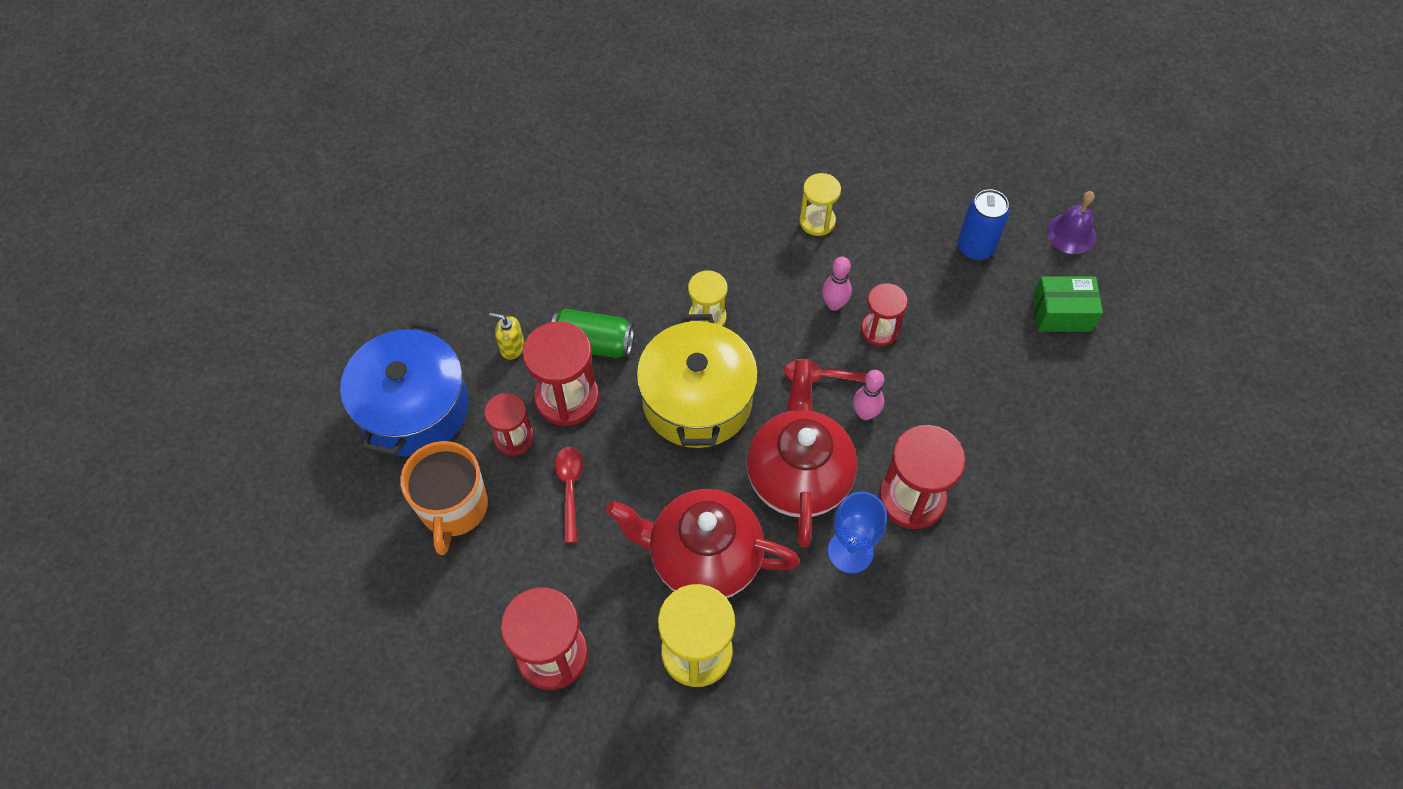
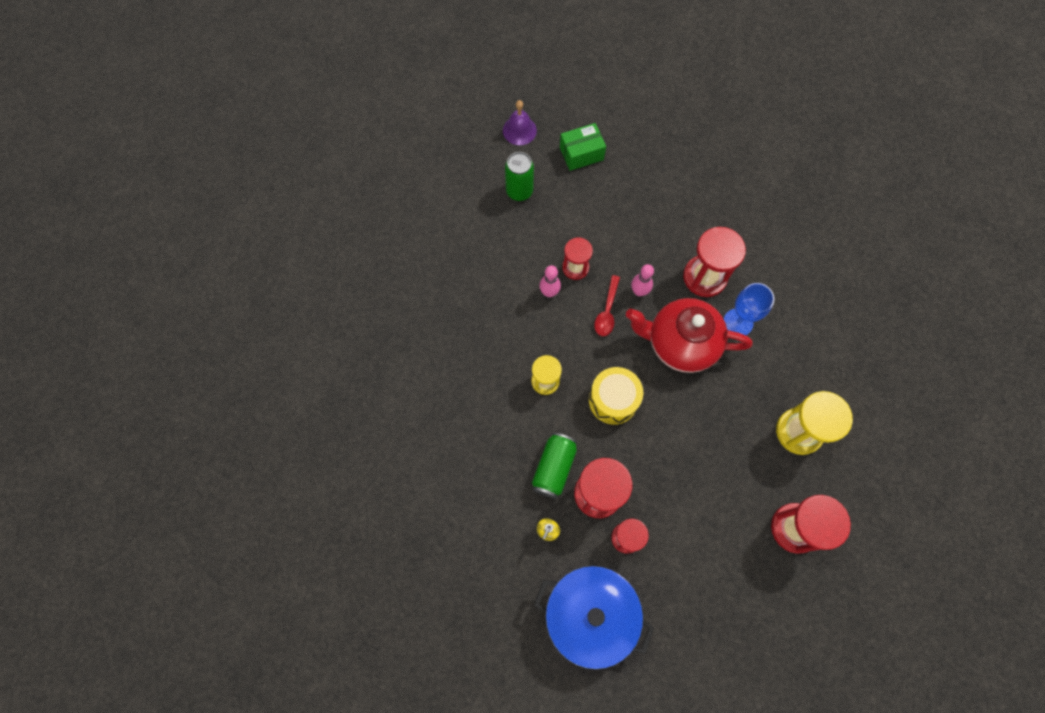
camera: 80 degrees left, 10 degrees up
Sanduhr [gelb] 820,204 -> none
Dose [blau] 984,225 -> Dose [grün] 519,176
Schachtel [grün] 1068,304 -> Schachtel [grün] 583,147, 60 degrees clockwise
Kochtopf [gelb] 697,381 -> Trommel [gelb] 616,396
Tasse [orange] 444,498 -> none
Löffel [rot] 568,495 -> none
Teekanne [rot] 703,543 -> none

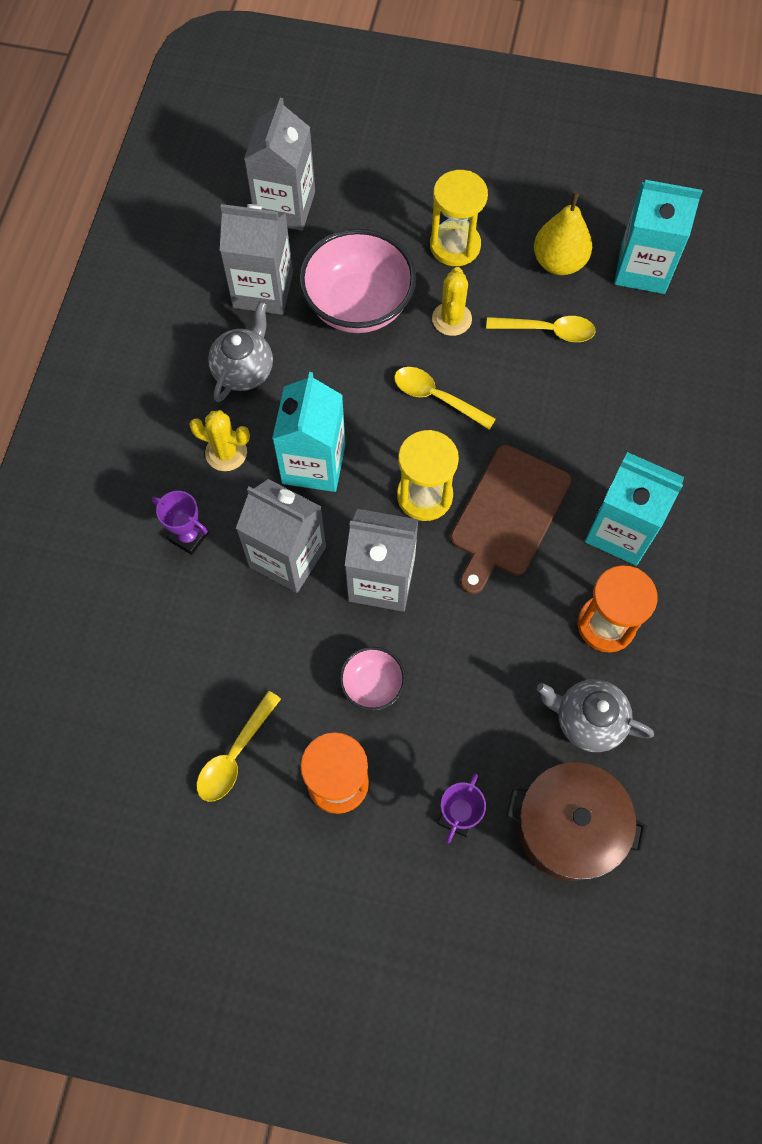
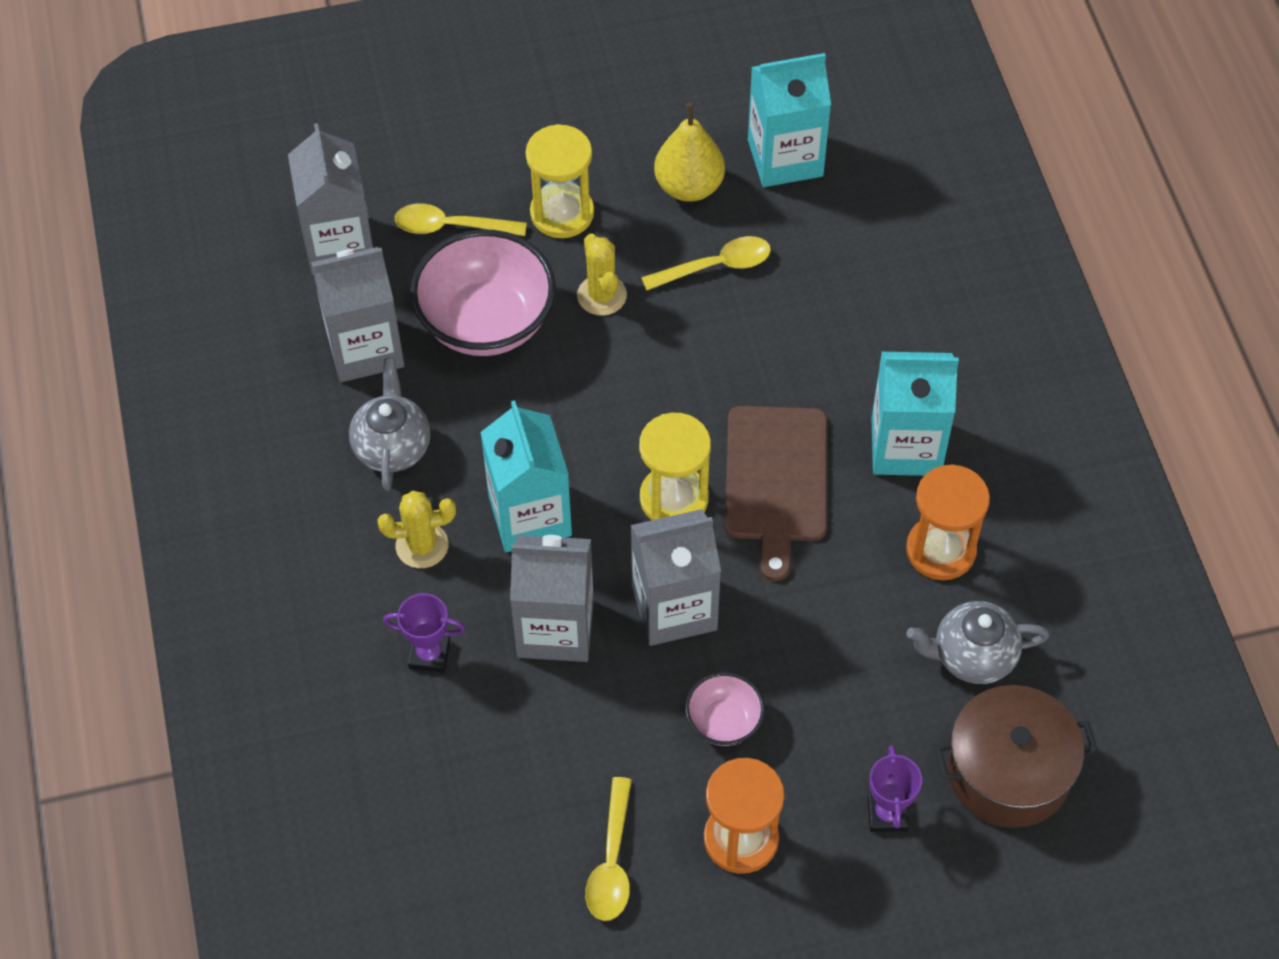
camera: 25 degrees left, 10 degrees down
Löffel [gelb] 445,398 -> Löffel [gelb] 461,219, shifted

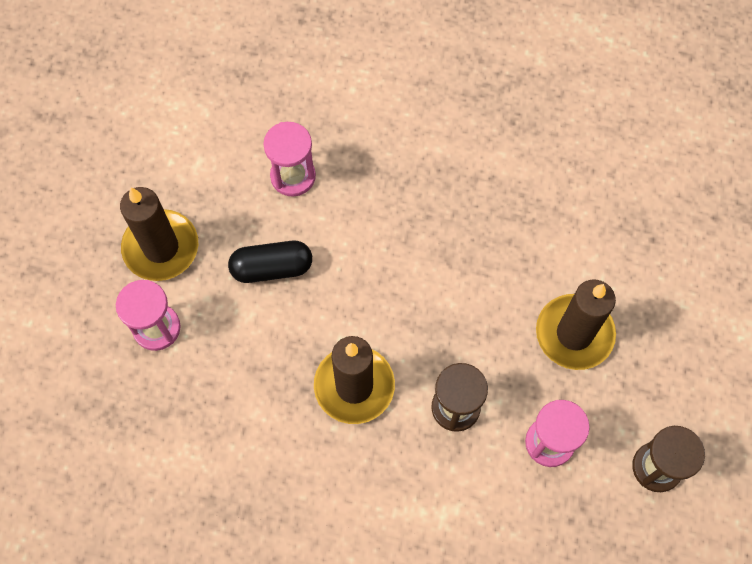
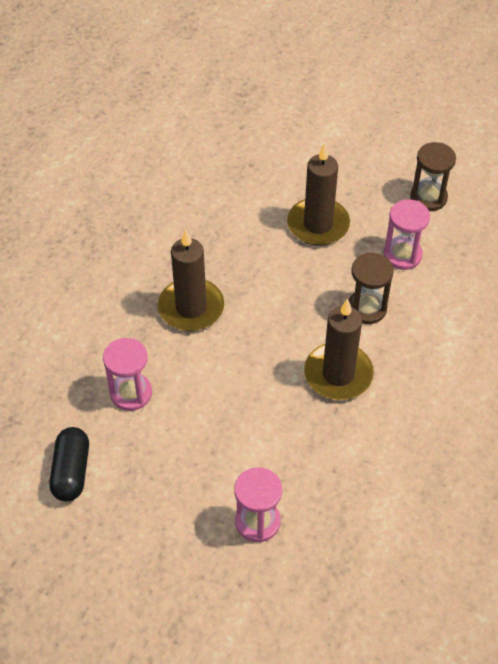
camera: 80 degrees left, 15 degrees down
Kerze [braun] 159,234 -> Kerze [braun] 191,280, shifted
Kapsel [schwarz] 270,262 -> Kapsel [schwarz] 69,464, shifted

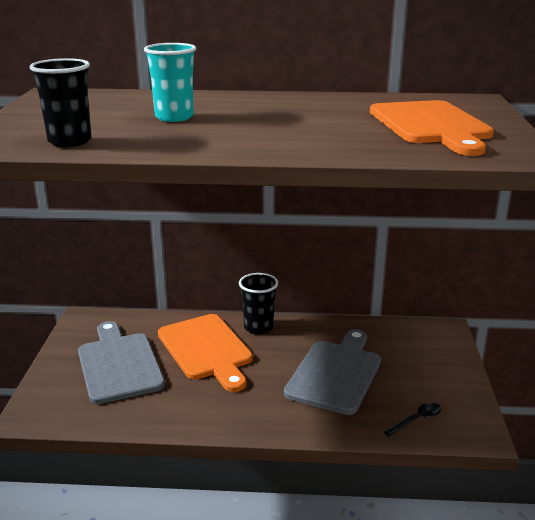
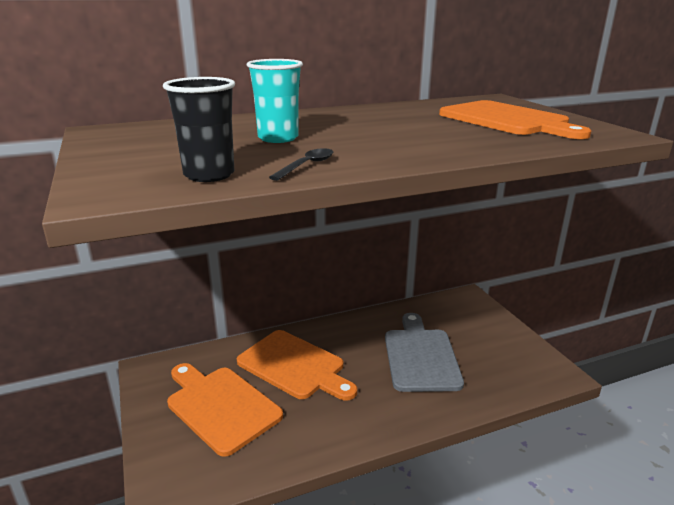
camera: 25 degrees left, 0 degrees up
Becher [schwarz] 258,304 -> none
Schneidebrett [grau] 121,362 -> Schneidebrett [orange] 225,410
Löffel [schwarz] 412,419 -> Löffel [schwarz] 301,164, shifted

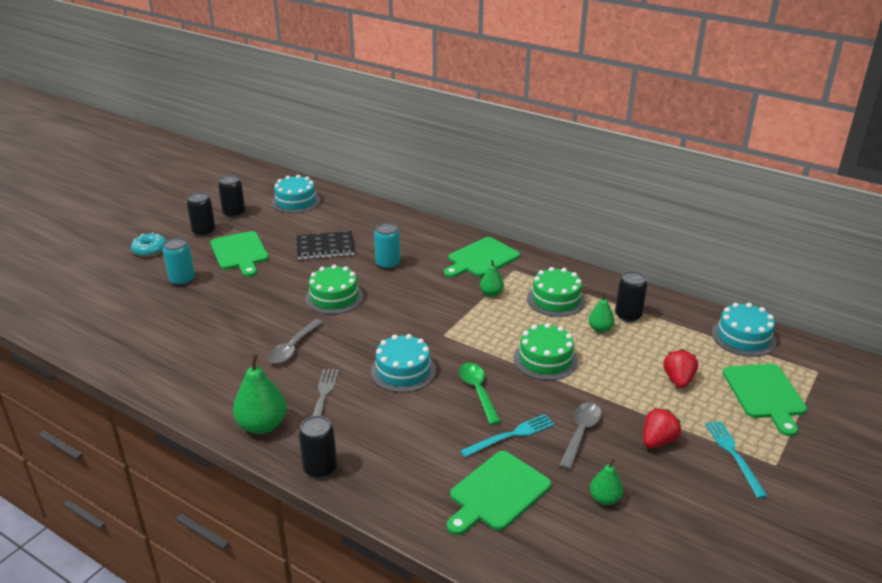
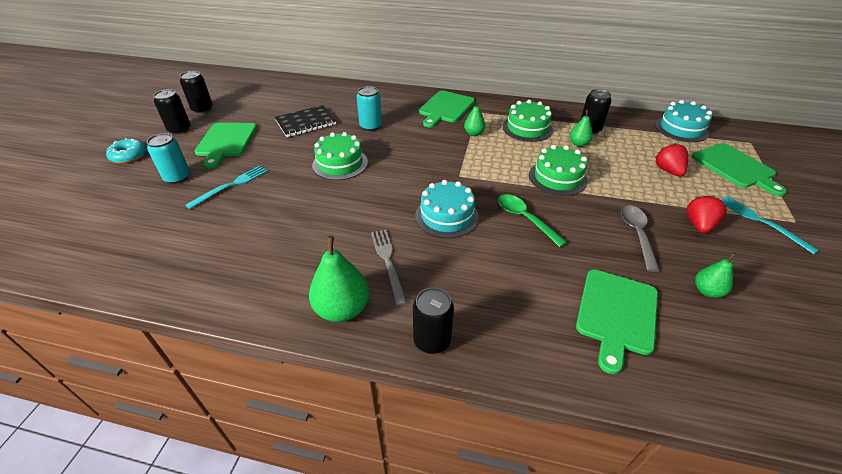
camera: 20 degrees left, 10 degrees up
Kuchen [türkis] 296,194 -> none
Schneidebrett [grün] 239,254 -> Schneidebrett [grün] 226,146, 45 degrees clockwise
Löffel [grau] 295,341 -> none
Gabel [türkis] 507,435 -> Gabel [türkis] 226,187, shifted

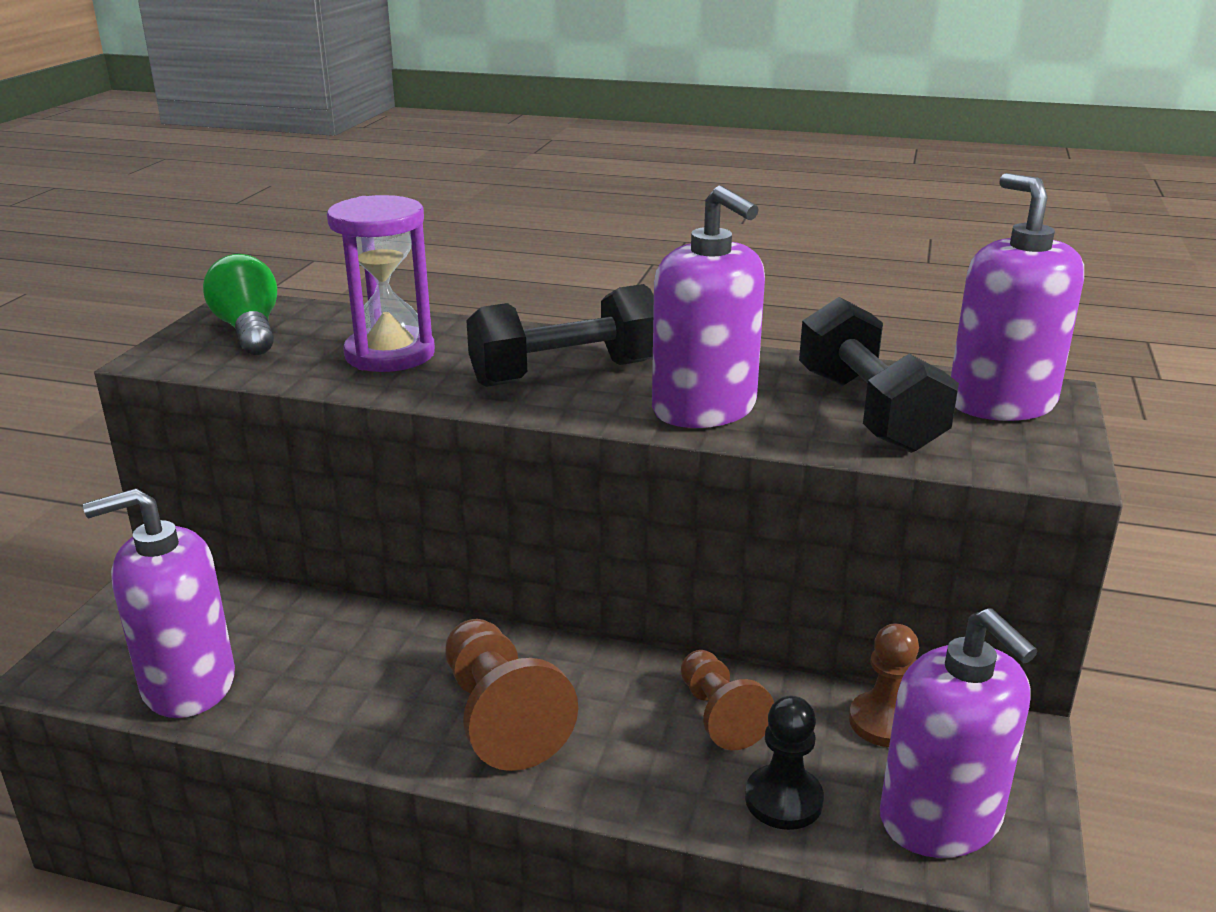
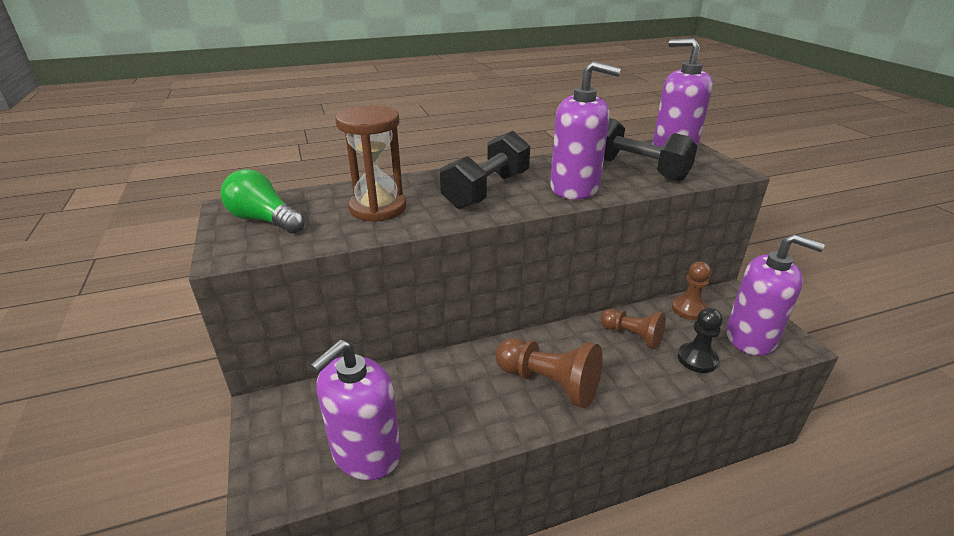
camera: 35 degrees left, 5 degrees up
Sanduhr [lila] 381,283 -> Sanduhr [braun] 370,163

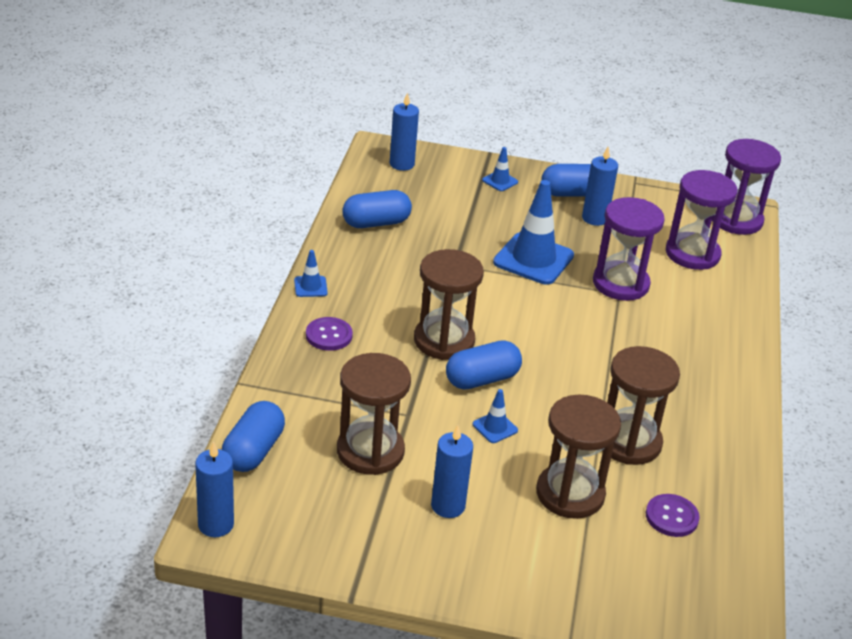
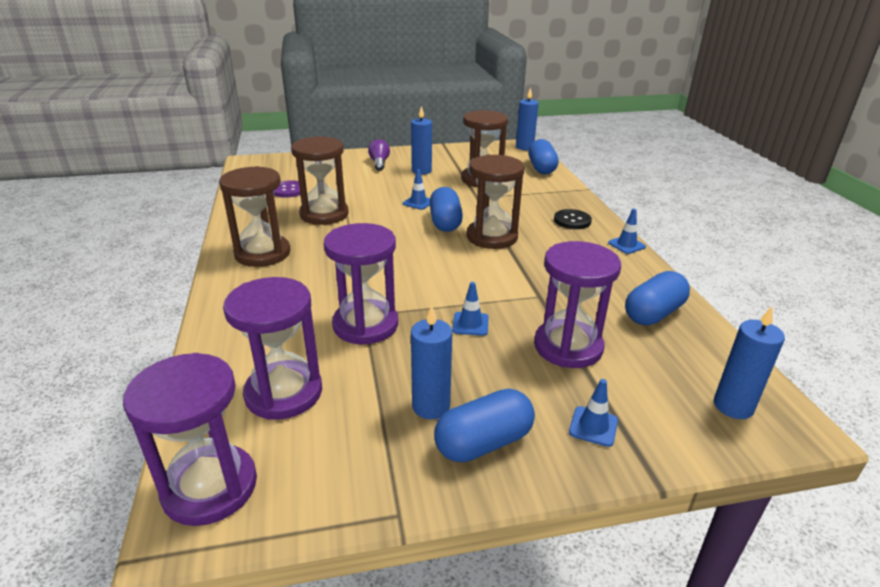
camera: 160 degrees right, 5 degrees down
Leitkegel [blau] 533,232 -> Leitkegel [blau] 470,309, x0.46
Knopf [lila] 329,334 -> Knopf [schwarz] 573,219
Kapsel [blau] 484,365 -> Kapsel [blau] 446,209, 45 degrees counterclockwise
Sanduhr [braun] 578,456 -> Sanduhr [braun] 254,216, shifted
none -> Glühbirne [lila] 379,155
none -> Sanduhr [lila] 577,304

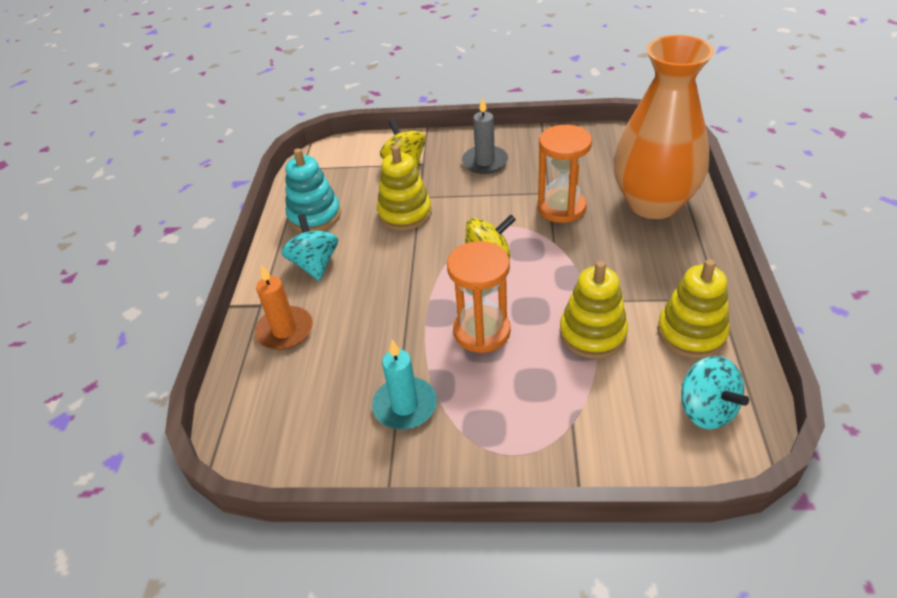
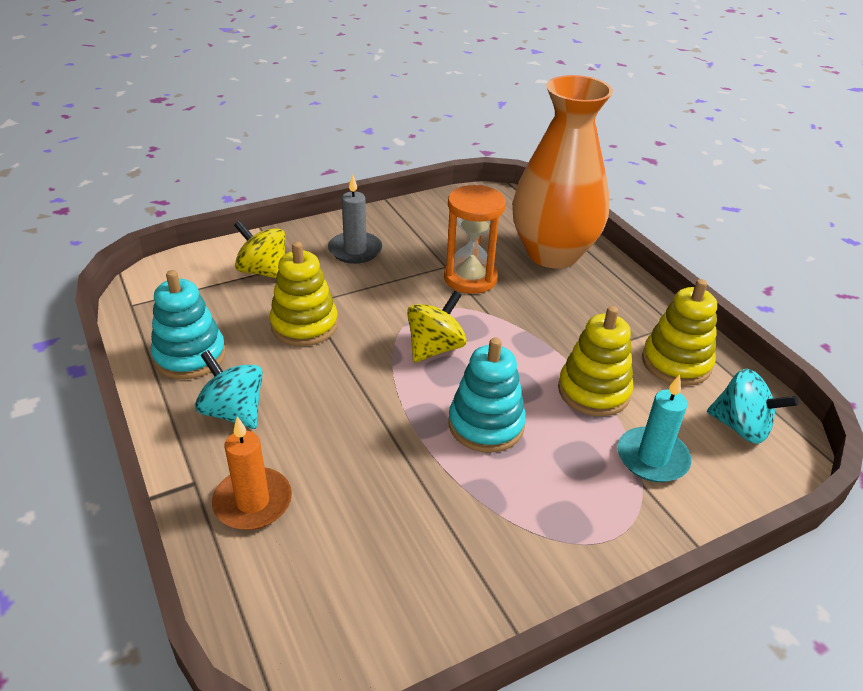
camera: 35 degrees left, 5 degrees down
Sanduhr [orange] 479,297 -> Stapelspielzeug [türkis] 487,395
Kerze [türkis] 404,384 -> Kerze [türkis] 654,428, shifted

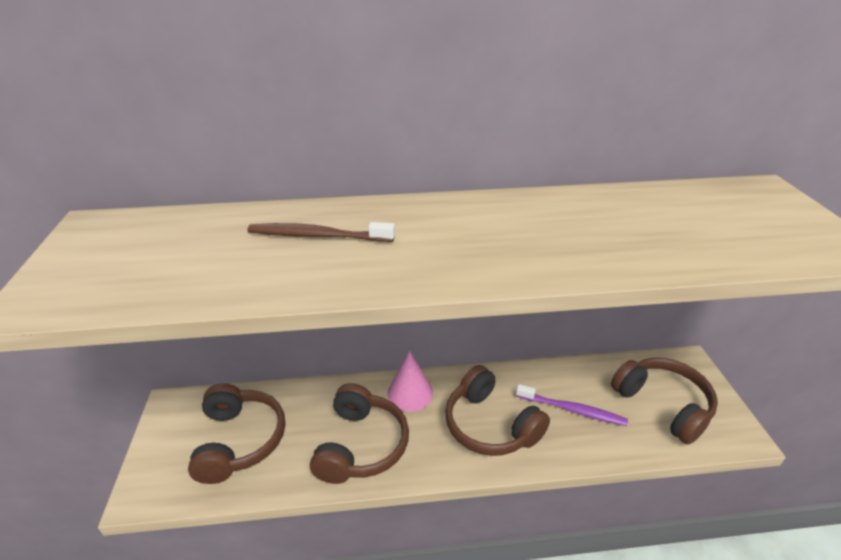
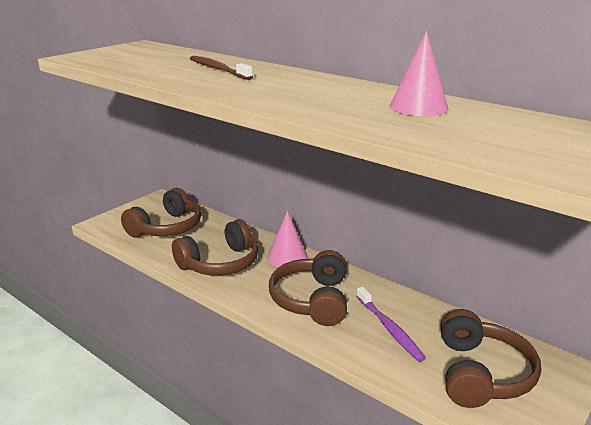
camera: 45 degrees right, 10 degrees down
none -> Kegel [rosa] 419,73

